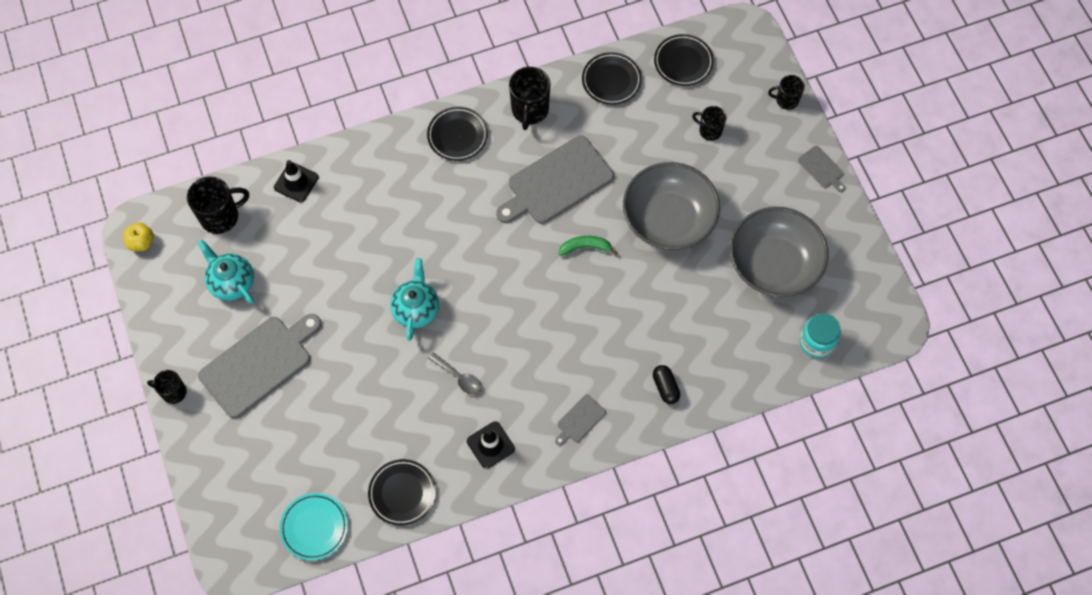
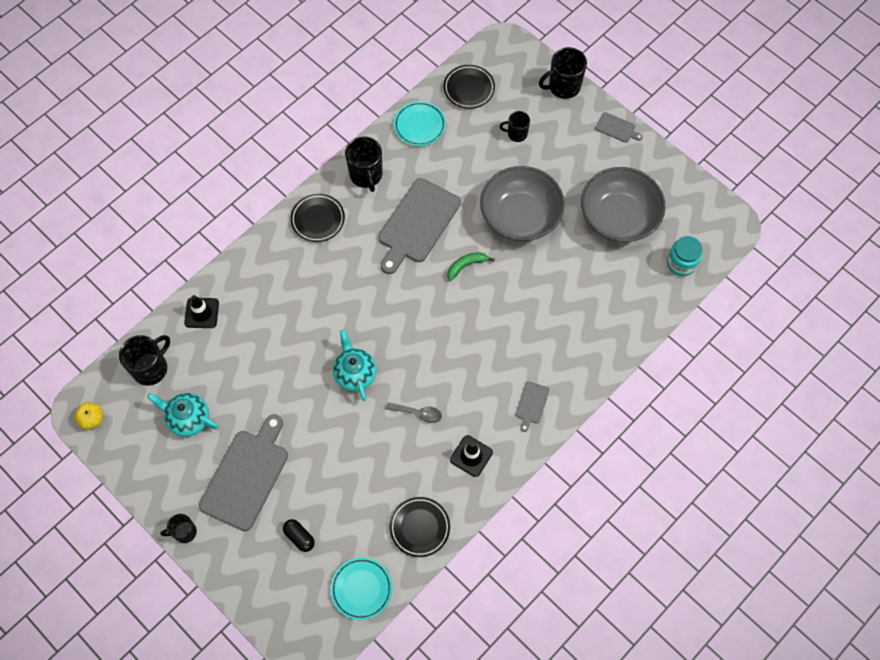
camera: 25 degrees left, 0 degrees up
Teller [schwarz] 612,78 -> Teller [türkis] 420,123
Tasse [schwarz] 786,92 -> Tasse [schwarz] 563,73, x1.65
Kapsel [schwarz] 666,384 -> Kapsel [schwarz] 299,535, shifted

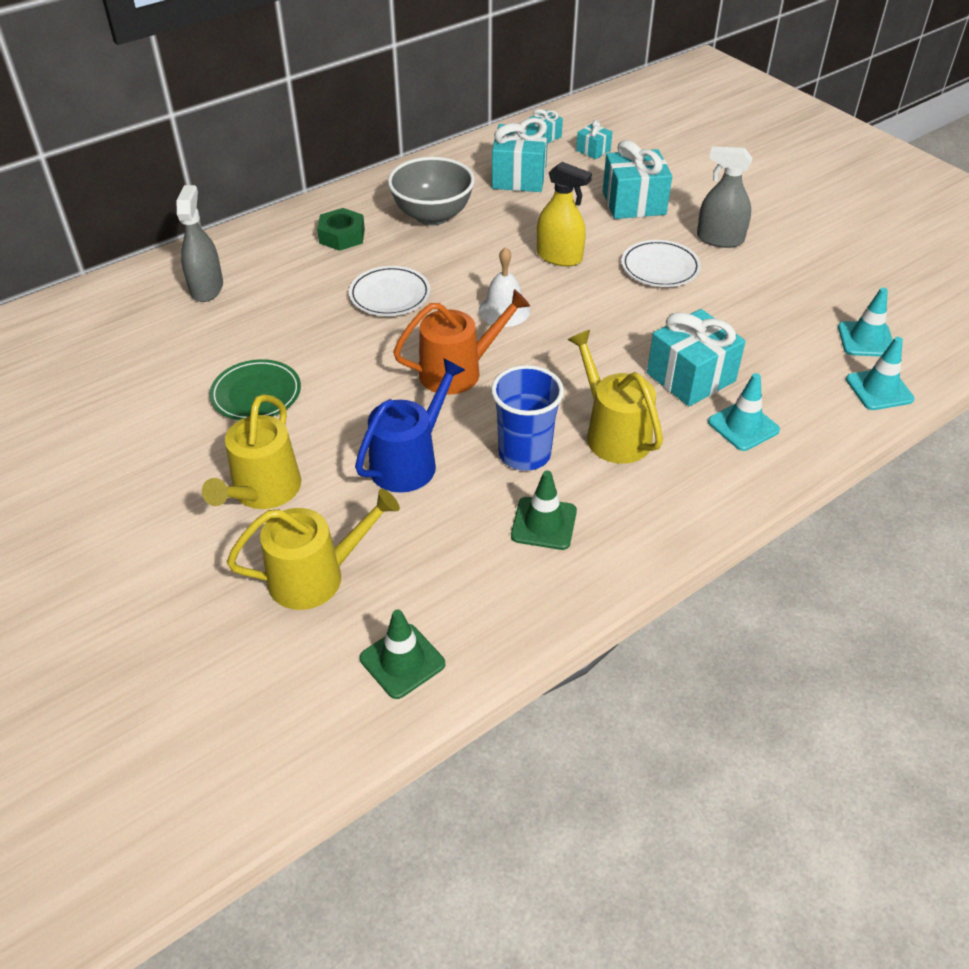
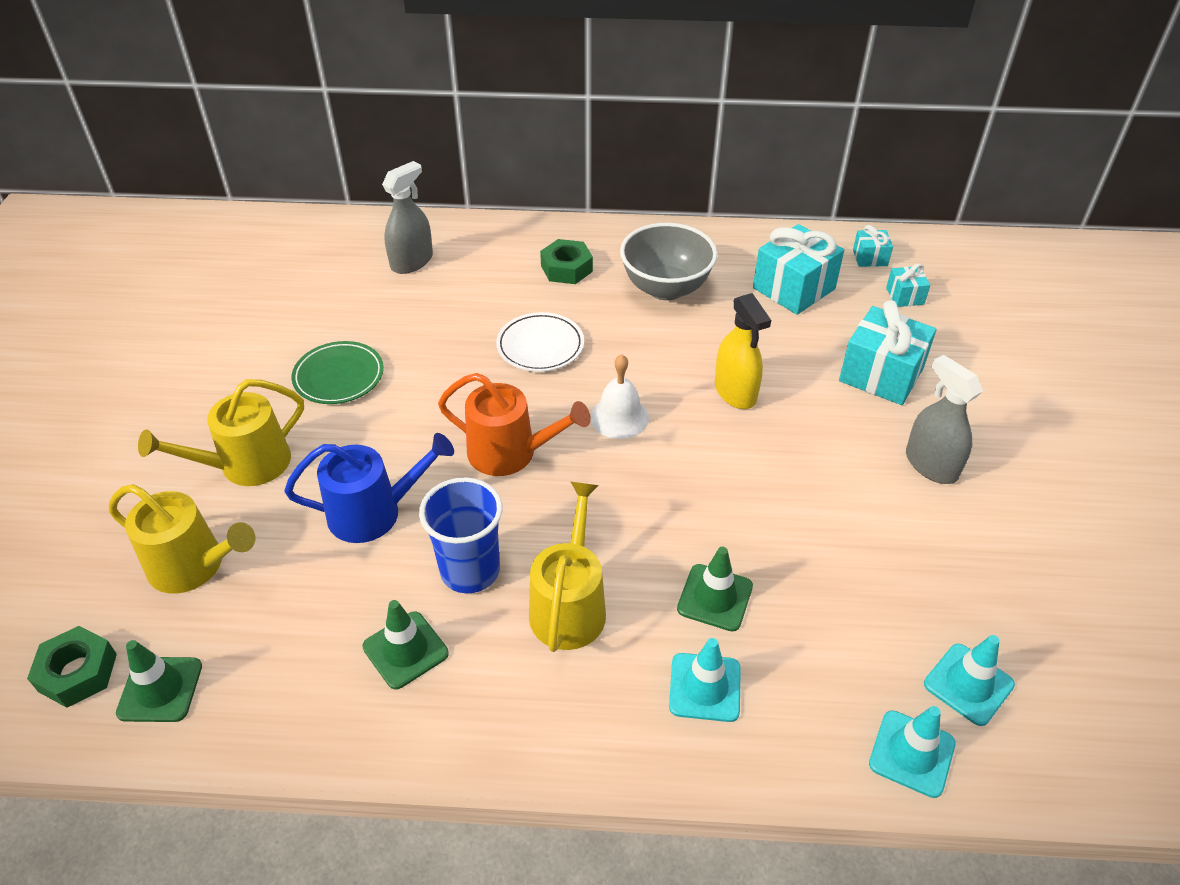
camera: 40 degrees right, 0 degrees up
Teller [weiß] 661,263 -> none
Geschenk [türkis] 696,357 -> Leitkegel [grün] 715,589
none -> Sechskantmutter [grün] 72,667

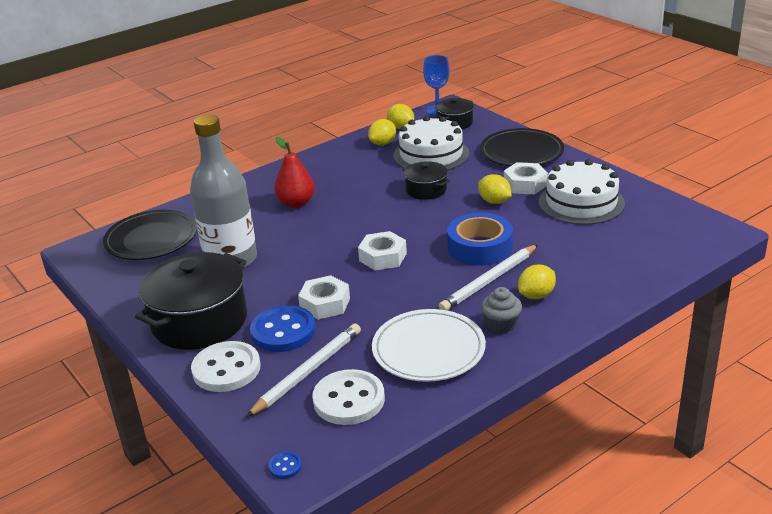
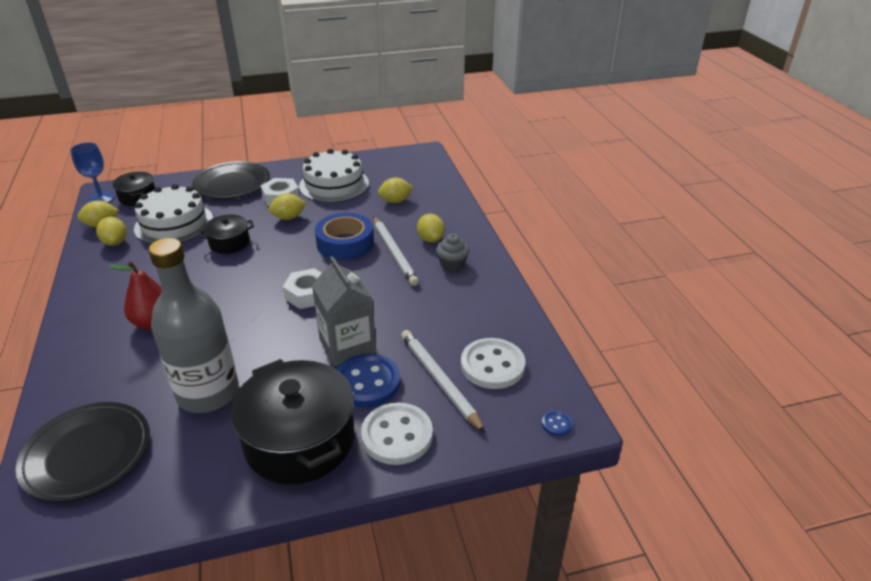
camera: 70 degrees left, 5 degrees up
Sechskantmutter [weiß] 324,297 -> Getränkekarton [grau] 344,311
Teller [weiß] 429,345 -> none
none -> Zitrone [gelb] 395,190

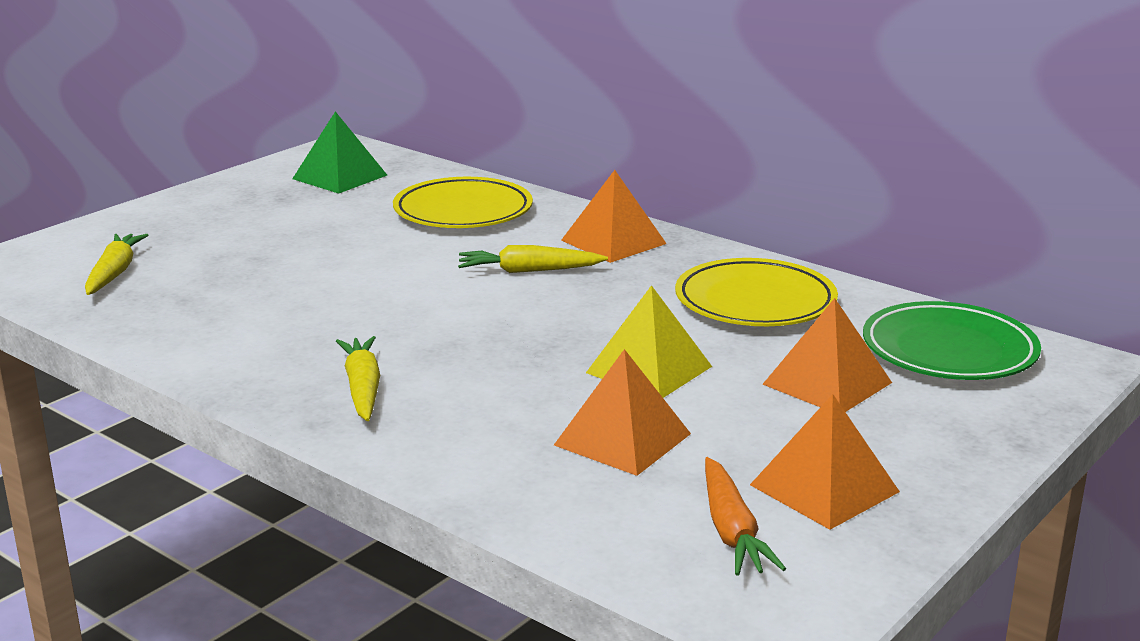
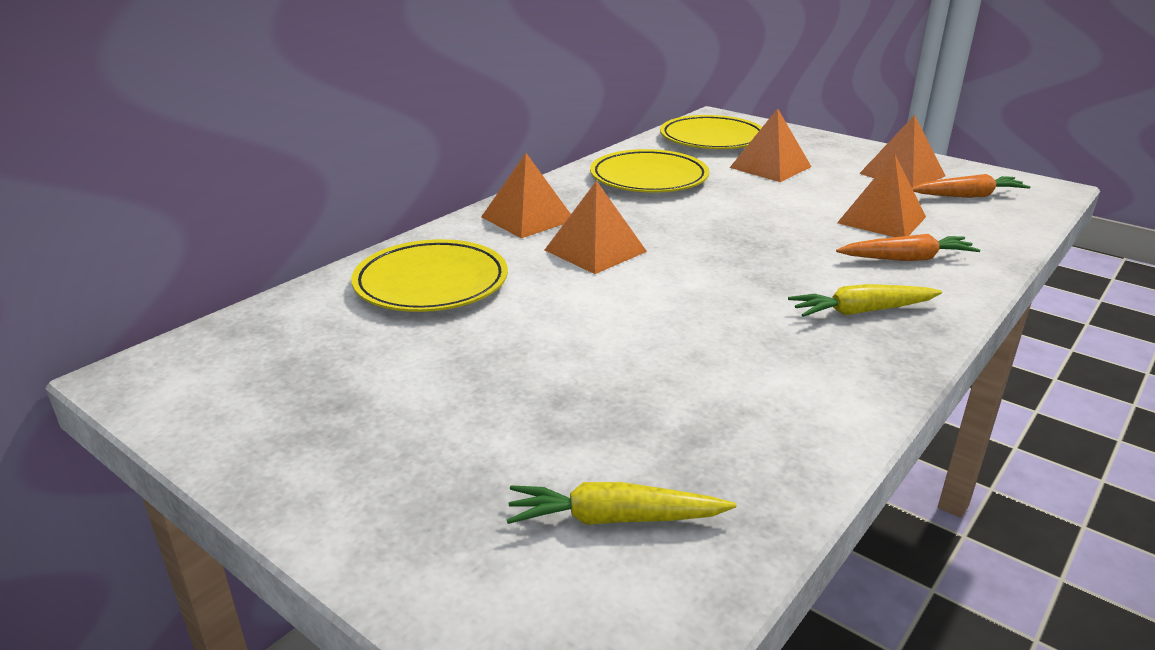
camera: 90 degrees left, 5 degrees up
Pyramide [grün] 339,152 -> none
Karotte [gelb] 533,259 -> Pyramide [orange] 596,227
Pyramide [gelb] 649,341 -> none
Teller [grün] 952,340 -> Teller [gelb] 711,132
none -> Karotte [orange] 908,247

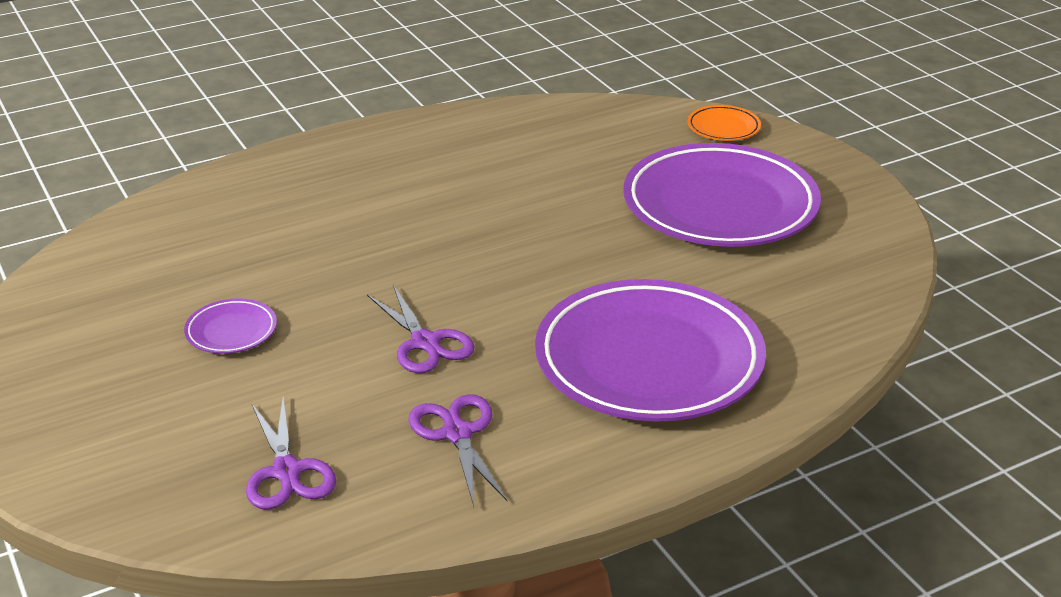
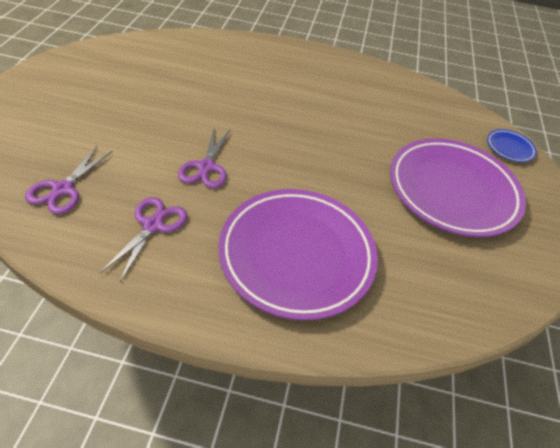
camera: 35 degrees right, 15 degrees up
Teller [orange] 724,123 -> Teller [blau] 512,145
Teller [lila] 230,326 -> none

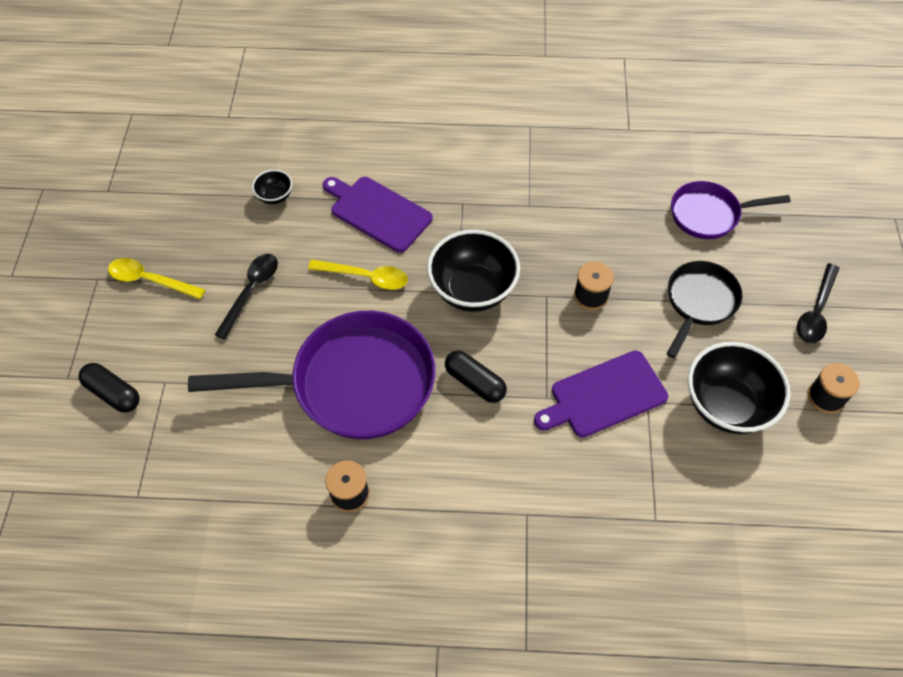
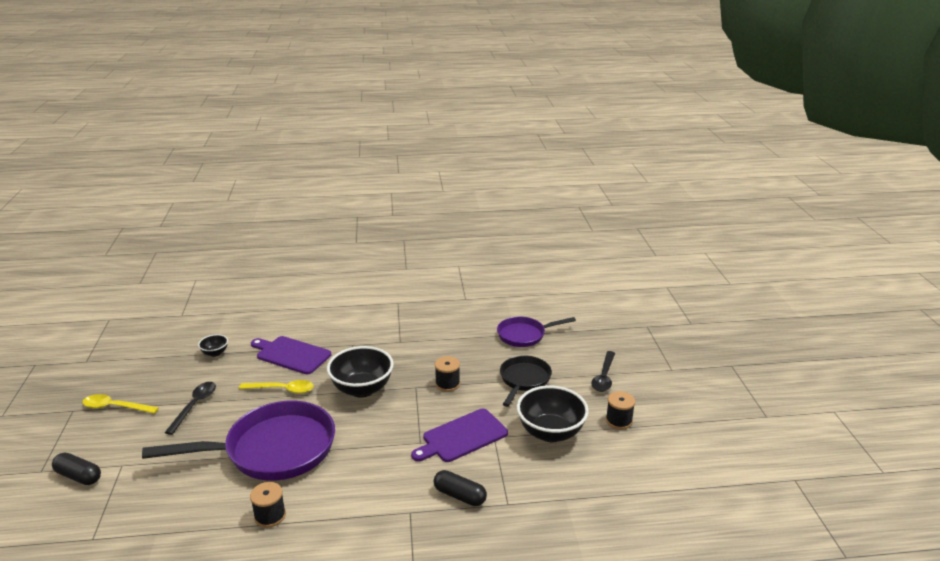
camera: 10 degrees left, 30 degrees down
Kapsel [schwarz] 476,376 -> Kapsel [schwarz] 460,488, shifted

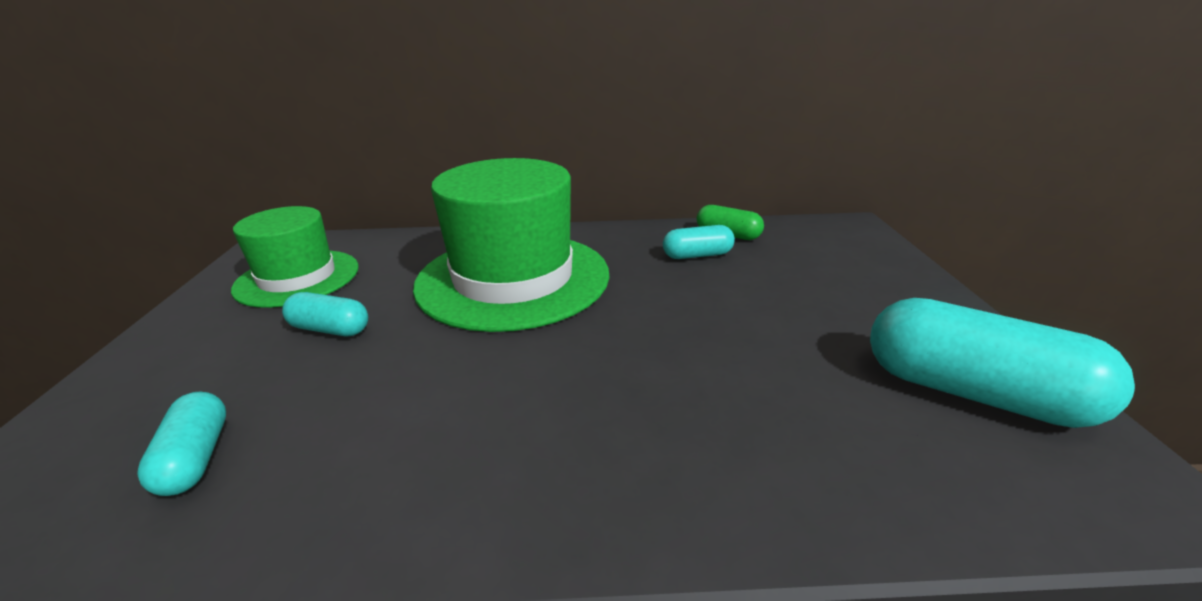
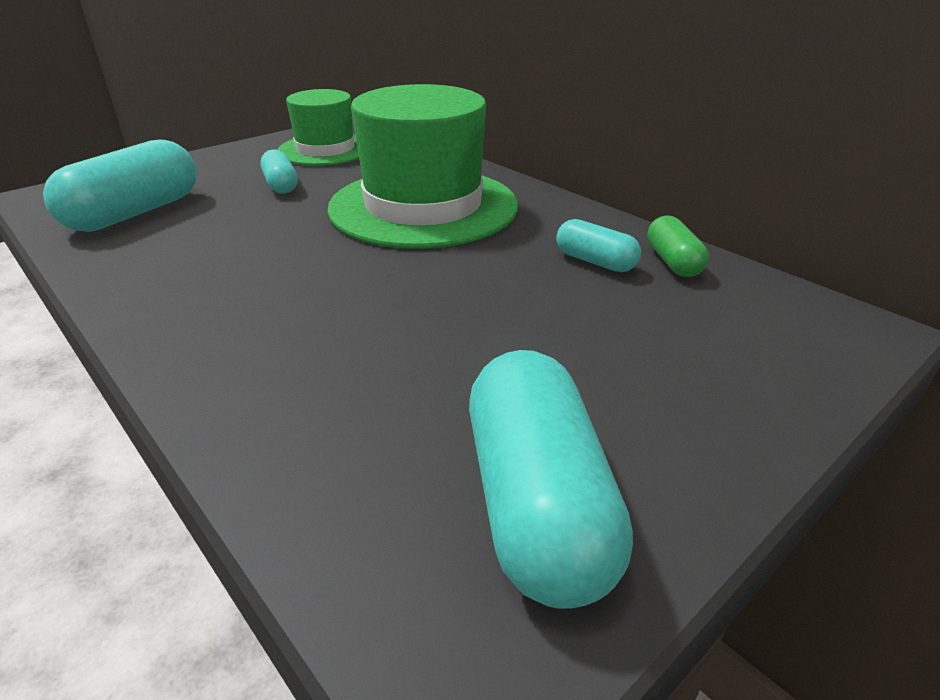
camera: 50 degrees right, 5 degrees up
Kapsel [türkis] 181,443 -> Kapsel [türkis] 120,186, x1.90

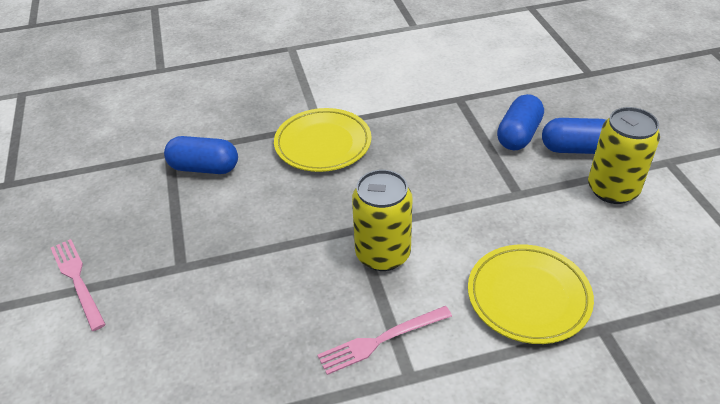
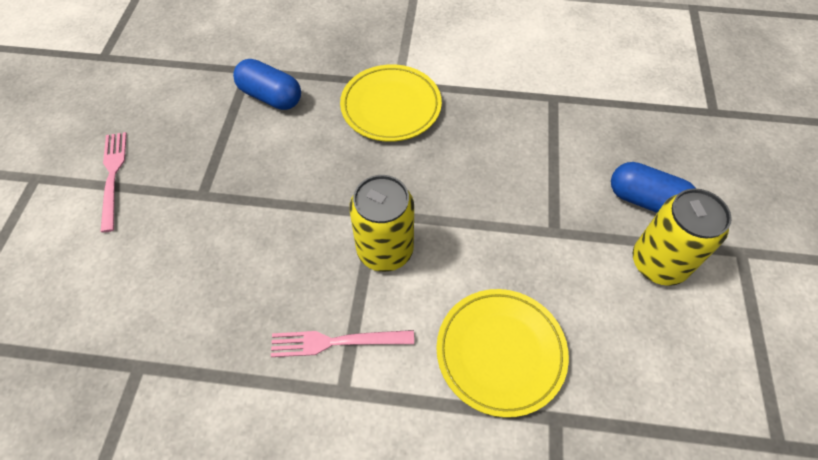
camera: 20 degrees right, 15 degrees up
Kapsel [blau] 520,122 -> none

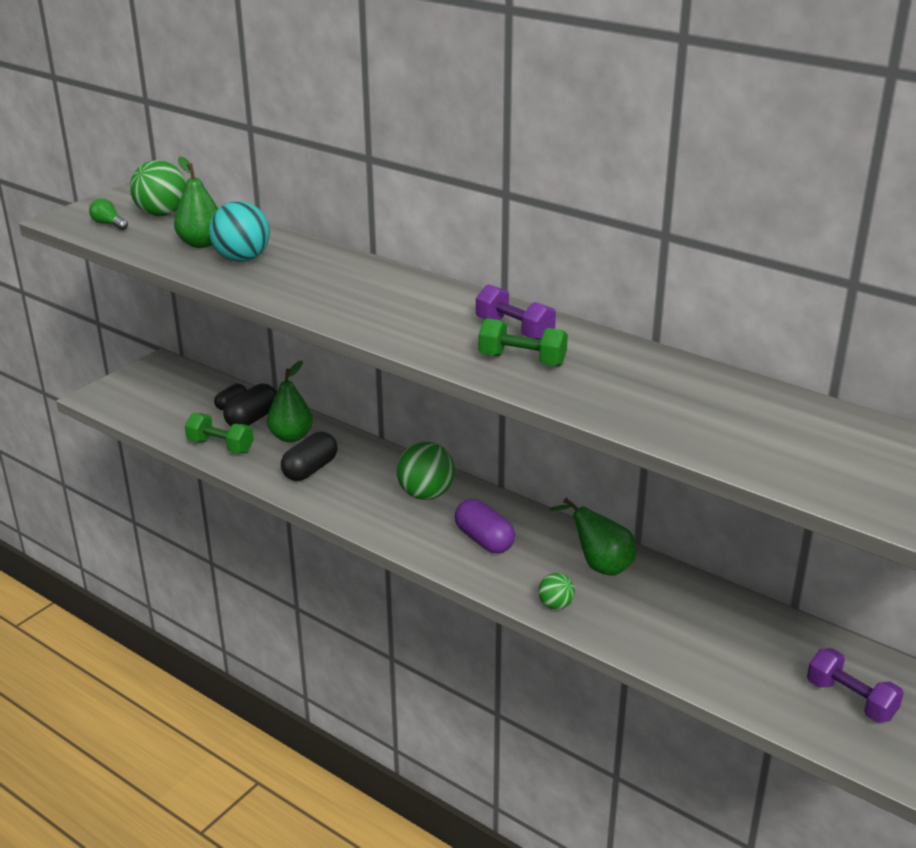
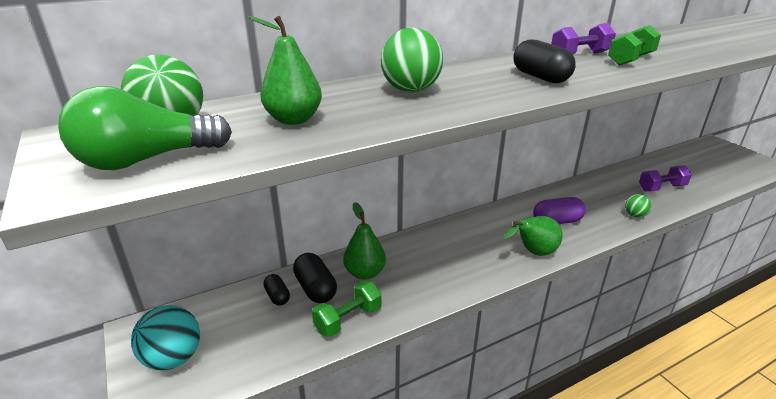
camera: 65 degrees left, 0 degrees up
Glühbirne [grün] 108,214 -> Glühbirne [grün] 145,128, x2.12
Ball [türkis] 239,231 -> Ball [türkis] 165,337, shifted
Kapsel [schwarz] 309,456 -> Kapsel [schwarz] 544,61, shifted
Ball [grün] 425,470 -> Ball [grün] 412,60, shifted
Birne [grün] 593,537 -> Birne [grün] 533,236, shifted
Hantel [lila] 855,685 -> Hantel [lila] 665,178, shifted

